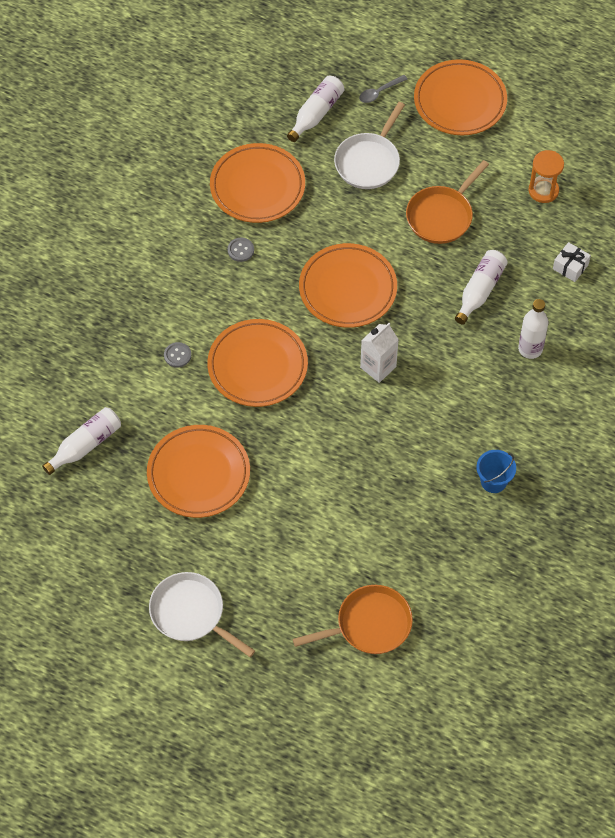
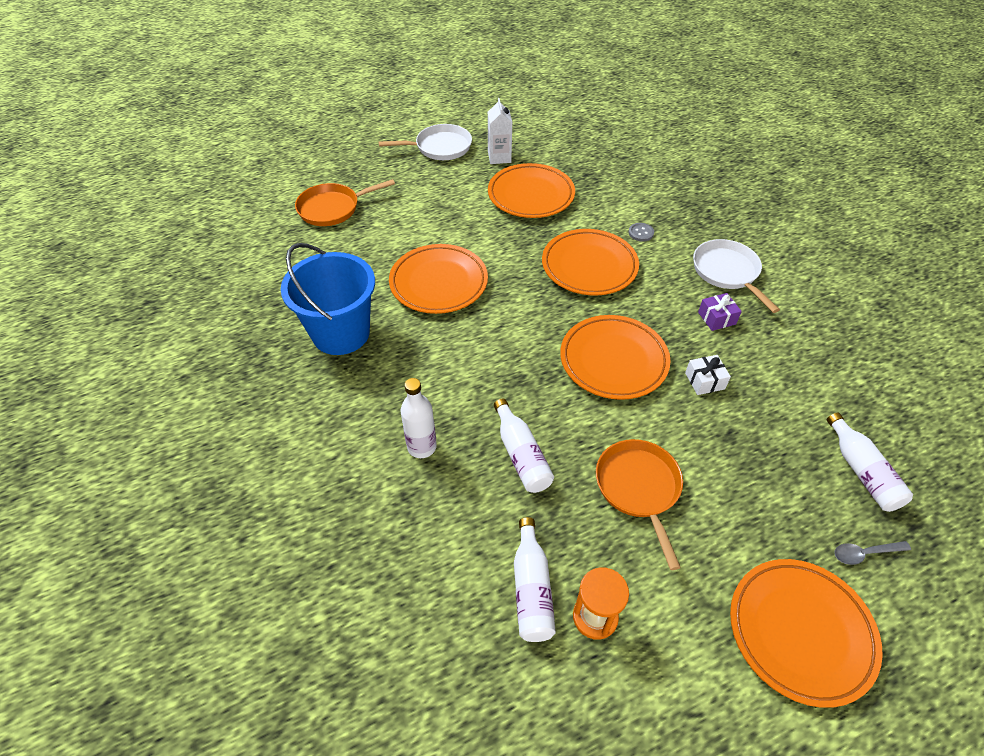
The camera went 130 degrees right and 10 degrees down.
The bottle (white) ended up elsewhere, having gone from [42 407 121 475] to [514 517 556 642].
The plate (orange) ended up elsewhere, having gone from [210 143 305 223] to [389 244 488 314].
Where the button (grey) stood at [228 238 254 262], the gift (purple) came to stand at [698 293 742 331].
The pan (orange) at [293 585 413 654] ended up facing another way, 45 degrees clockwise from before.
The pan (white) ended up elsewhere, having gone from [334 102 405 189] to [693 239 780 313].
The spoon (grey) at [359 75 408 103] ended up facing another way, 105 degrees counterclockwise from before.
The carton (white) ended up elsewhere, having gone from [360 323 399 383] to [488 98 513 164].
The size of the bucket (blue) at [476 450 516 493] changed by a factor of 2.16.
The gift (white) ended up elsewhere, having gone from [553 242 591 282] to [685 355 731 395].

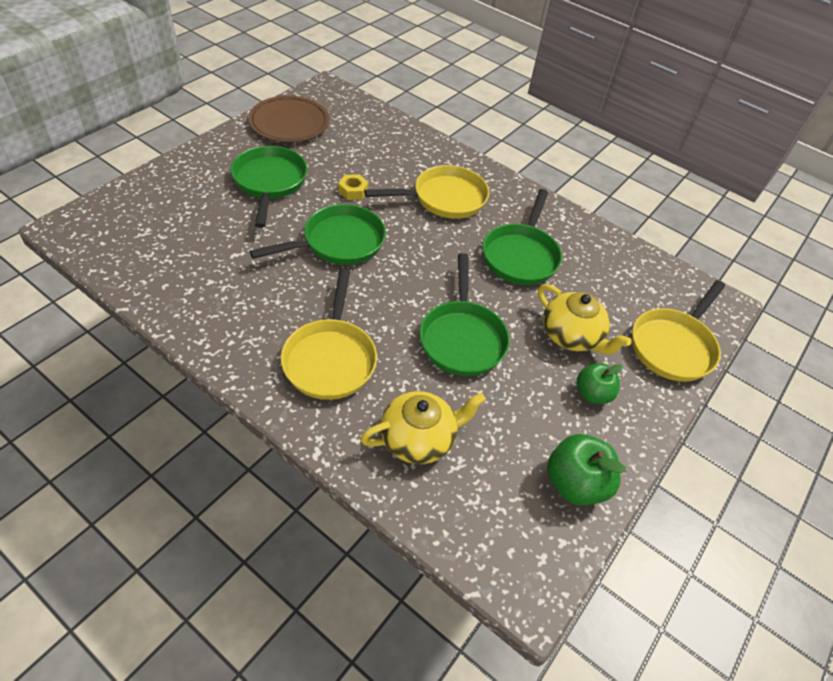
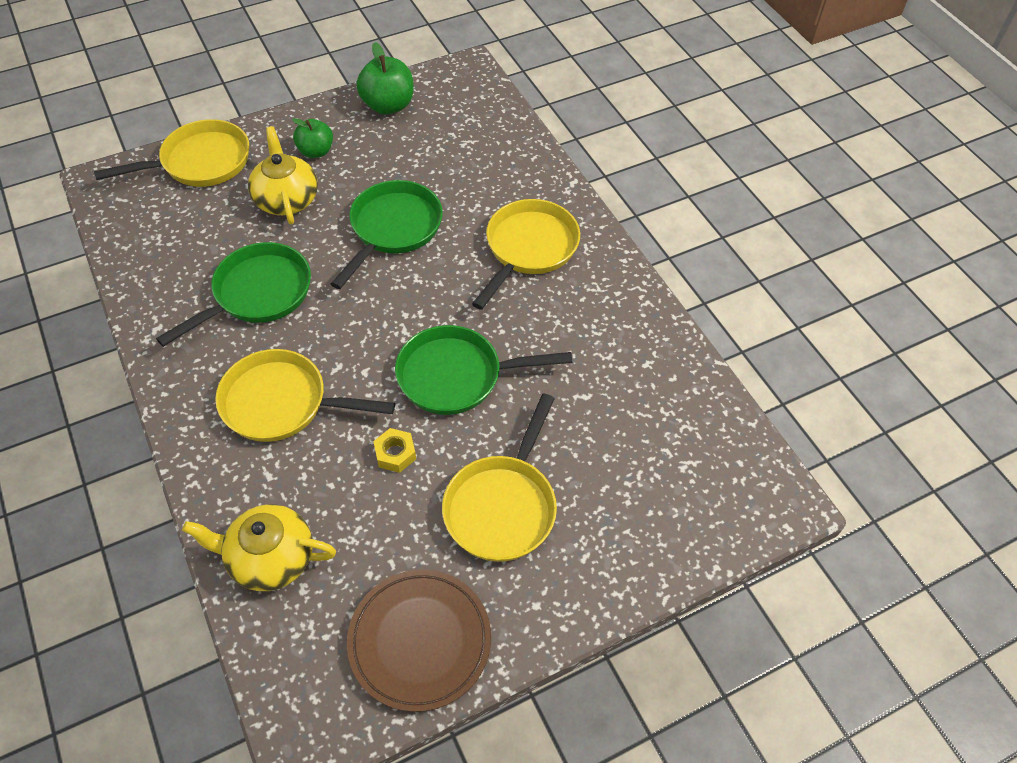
The camera went 150 degrees left and 5 degrees up.
What was the pan (green) at [231 146 307 228] turned into the pan (yellow) at [442 393 557 562].
The teapot (yellow) ended up elsewhere, having gone from [360 391 486 464] to [182 504 336 591].

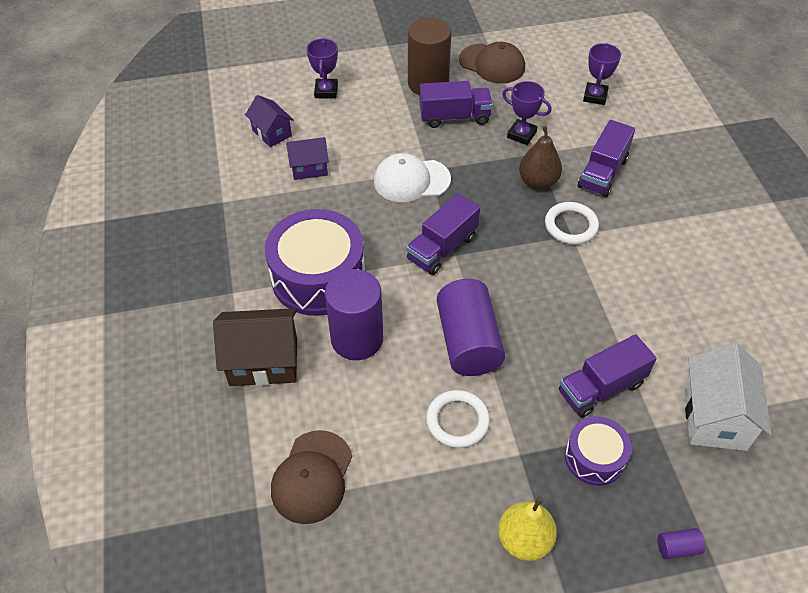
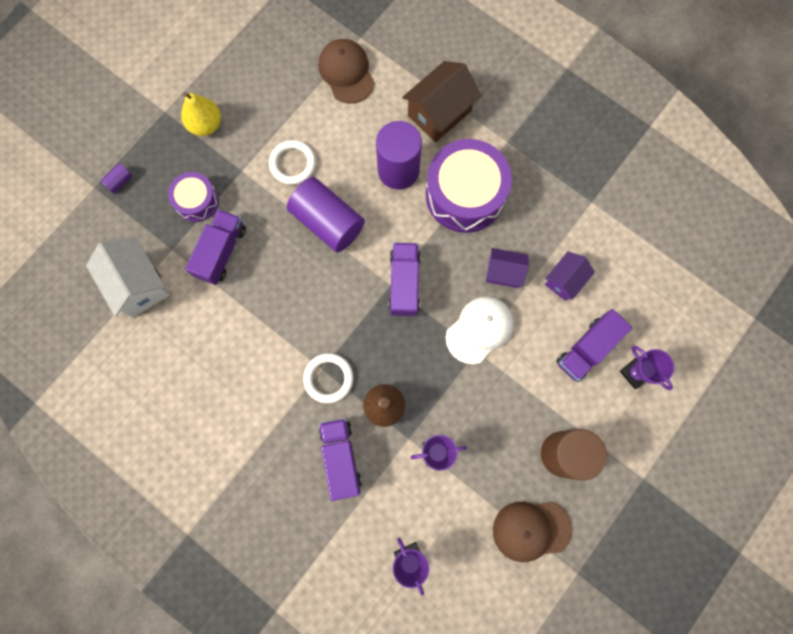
The camera went 140 degrees right and 25 degrees up.
The house (purple) ended up elsewhere, having gone from [245 95 294 147] to [486 248 529 288].
The truck (purple) ended up elsewhere, having gone from [420 81 493 128] to [556 309 632 382].

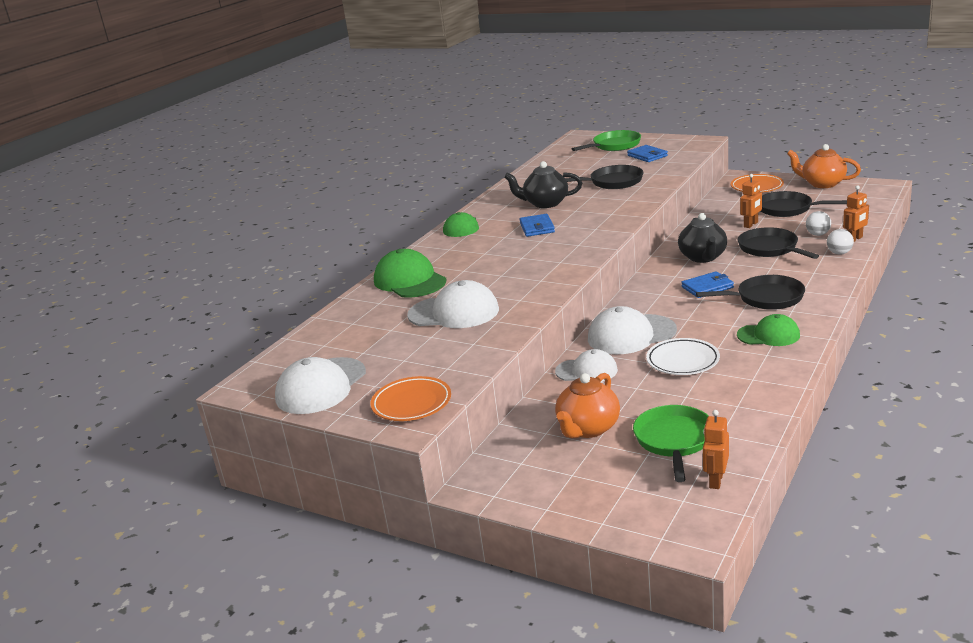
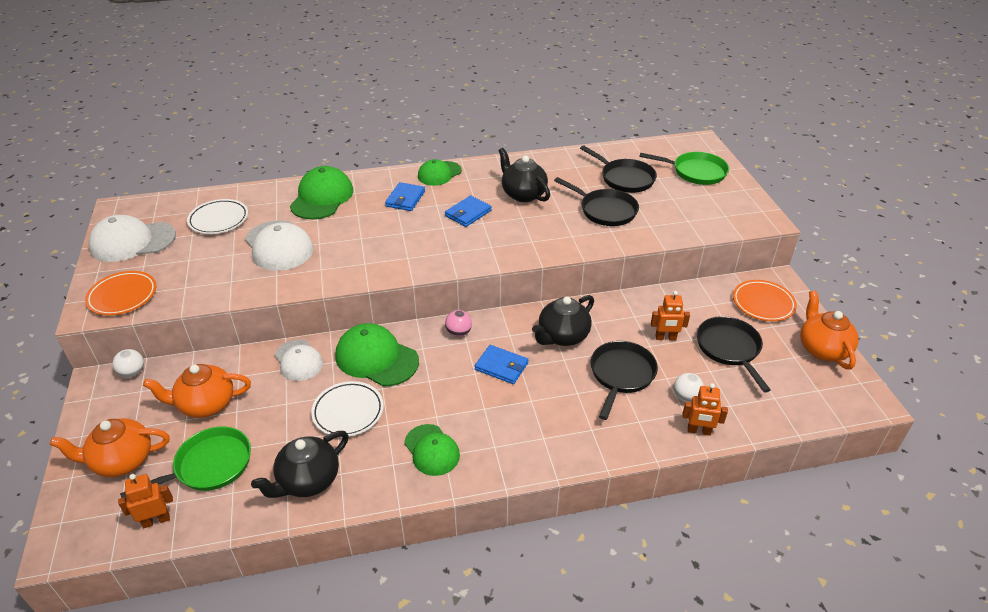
The camera went 45 degrees right and 15 degrees up.
What was the cap (white) at [588 306 677 354] turned into the cap (green) at [335 323 419 387].
The wallet (blue) ended up elsewhere, having gone from [627 145 668 162] to [385 182 425 211].
The pan (black) ended up elsewhere, having gone from [696 275 805 310] to [580 145 657 193].
The ball (white) ended up elsewhere, having gone from [827 229 854 254] to [112 349 144 378].
The second view gained the teapot (orange) at [49 418 170 477].
The second view gained the plate (white) at [187 199 248 234].
The second view gained the teapot (black) at [251 431 348 498].
The second view gained the ball (pink) at [445 310 472 337].

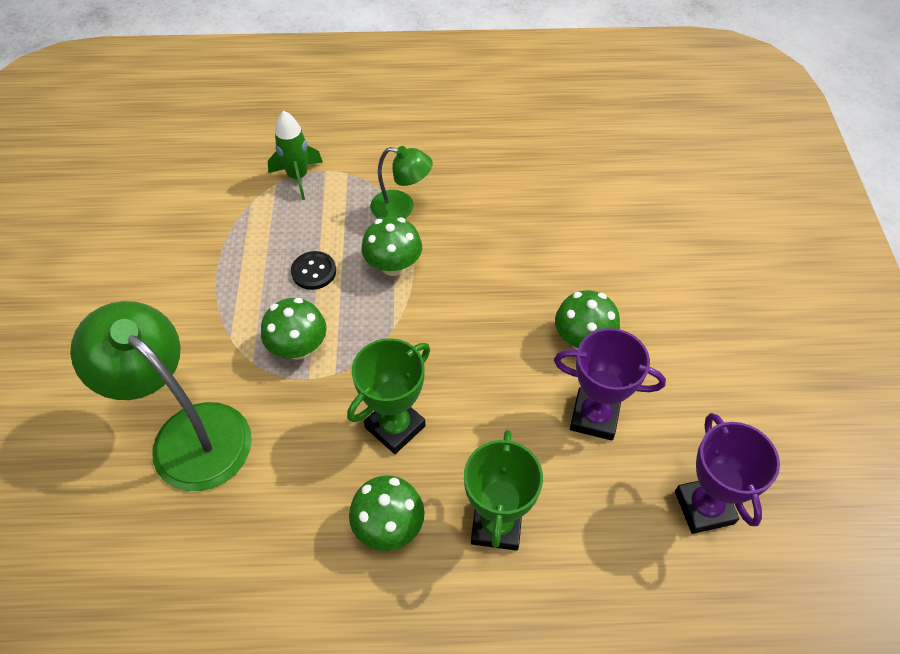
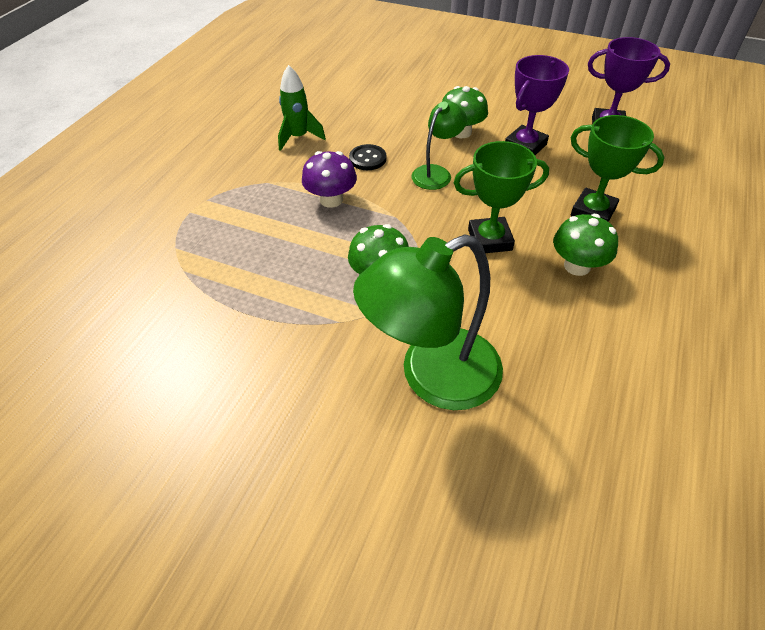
The camera went 65 degrees left and 5 degrees down.
The rocket (green) ended up elsewhere, having gone from [268 111 323 200] to [278 65 326 151].
The button (black) ended up elsewhere, having gone from [291 251 336 290] to [349 144 386 170].
The trophy (green) at [347 338 430 454] ended up facing another way, 75 degrees counterclockwise from before.
What was the mushroom (green) at [362 217 422 276] turned into the mushroom (purple) at [302 151 357 208].
The lamp (green) ended up elsewhere, having gone from [370 146 433 219] to [411 101 467 190].

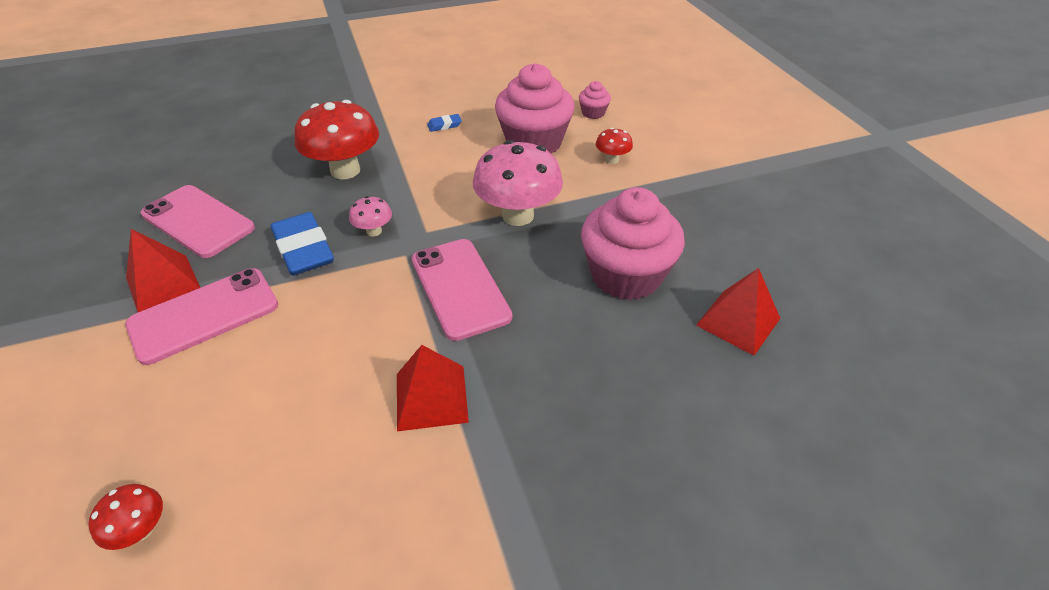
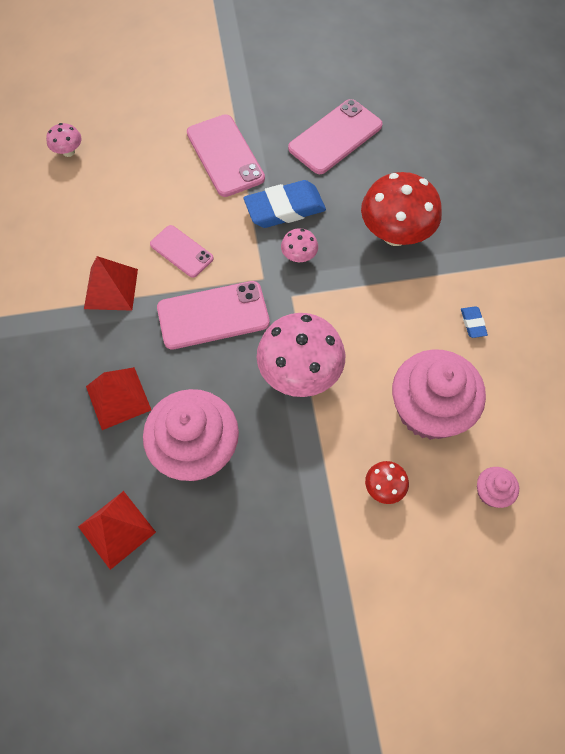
The camera went 100 degrees right and 20 degrees up.
What was the mushroom (red) at [88 484 163 550] turned into the mushroom (pink) at [46 123 82 157].
The pyramid (red) ended up elsewhere, having gone from [126 229 200 312] to [86 367 151 430].
The second view gained the phone (pink) at [150 225 214 278].

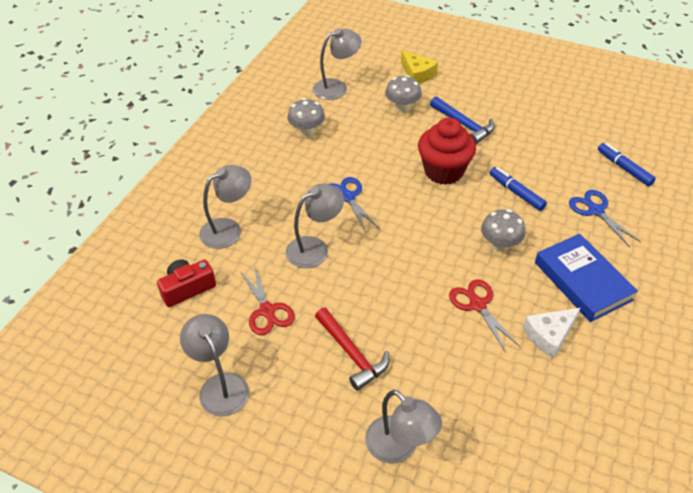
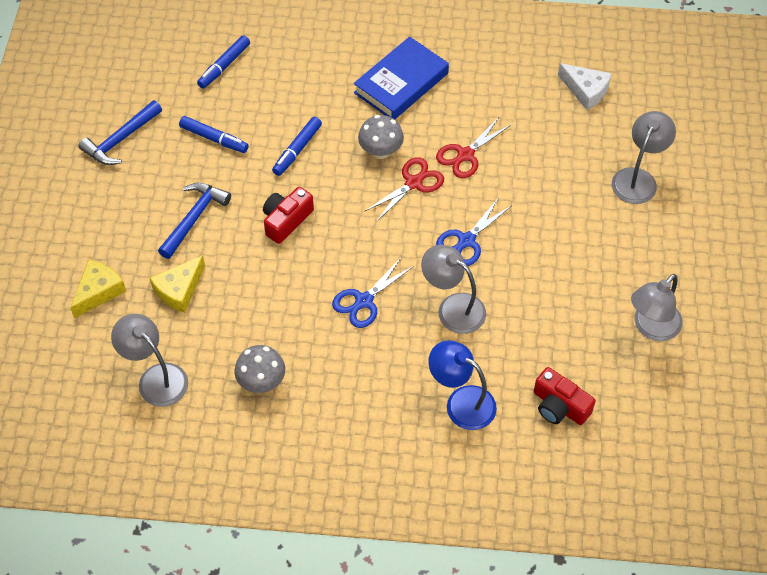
The camera went 110 degrees left and 10 degrees up.
What was the lamp (grey) at [199 165 251 249] turned into the lamp (blue) at [428 340 497 430].
The scissors (red) ended up elsewhere, having gone from [240 264 295 335] to [365 157 444 222].
The second view lost the hammer (red) at [315 308 389 391].
Where the mushroom (grey) stood at [385 75 422 113], the cheese (yellow) came to stand at [150 255 205 313].
Where the cupcake (red) stood at [418 118 476 185], the camera (red) came to stand at [263 187 314 244].
The cheese (white) ended up elsewhere, having gone from [523 308 581 359] to [558 63 612 110].
The scissors (blue) ended up elsewhere, having gone from [569 190 641 247] to [436 197 511 266].
The second view gained the hammer (blue) at [78 100 162 165].
The second view gained the marker (blue) at [179 116 249 153].

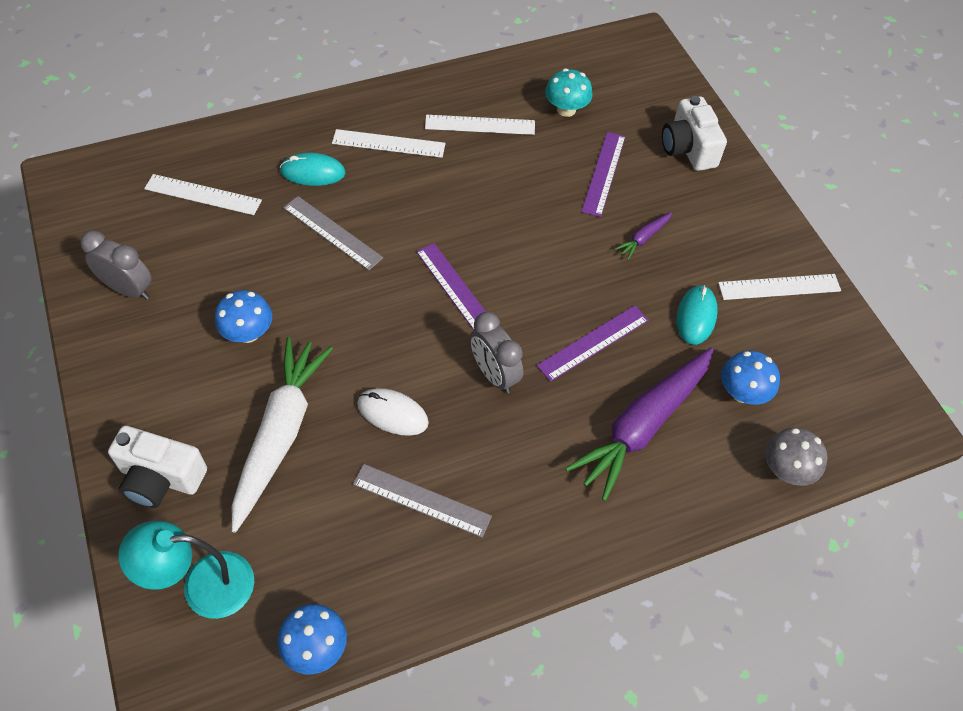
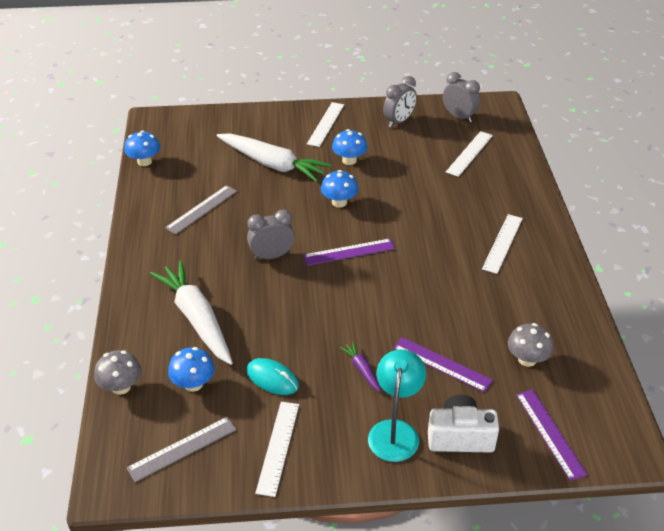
The camera went 110 degrees right and 15 degrees down.
The second view lost the camera (white) at [108 426 207 508].
The lamp (turquoise) ended up elsewhere, having gone from [118 521 254 619] to [368 349 426 462].
The second view lost the mouse (turquoise) at [280 153 346 186].
The ruler (grey) ended up elsewhere, having gone from [283 196 383 271] to [127 417 237 482].
The second view lost the mouse (white) at [357 388 429 436].
The ruler (white) ended up elsewhere, having gone from [425 115 535 135] to [307 102 344 147].
The ruler (purple) ended up elsewhere, having gone from [537 305 649 382] to [516 389 588 481].
What was the mushroom (turquoise) at [545 68 592 117] turned into the mushroom (grey) at [508 323 553 367].
What was the carrot (purple) at [565 348 714 501] turned into the carrot (white) at [150 260 233 365].
The second view gained the mushroom (blue) at [321 170 358 208].
The second view gained the clock (grey) at [443 72 480 123].

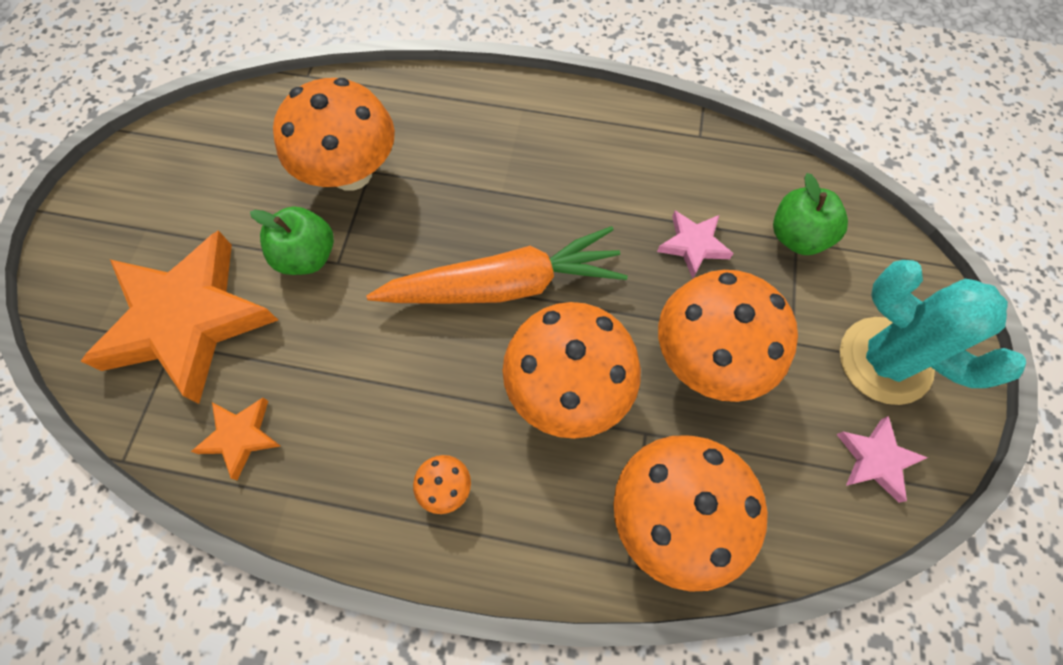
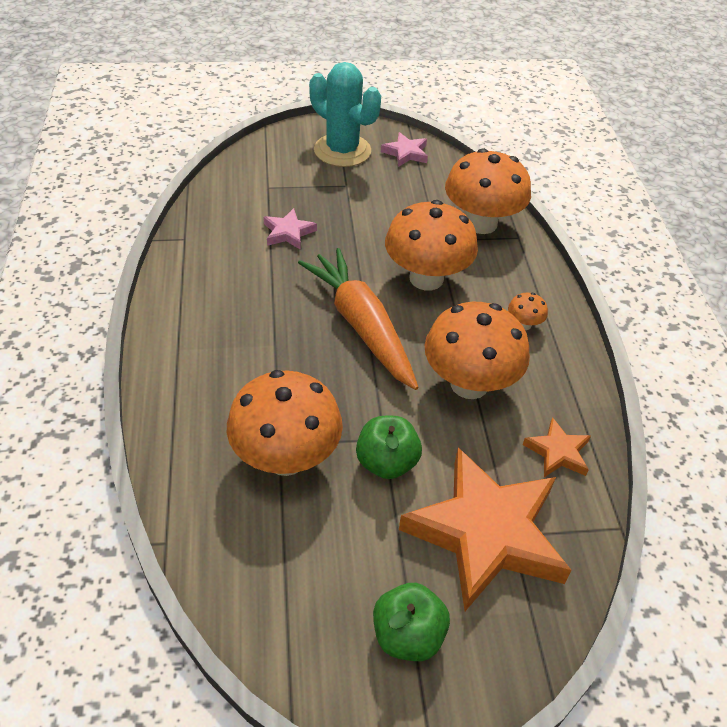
The camera went 110 degrees left and 20 degrees down.
The mushroom (orange) ended up elsewhere, having gone from [658 270 798 402] to [425 302 530 399].
The apple (green) ended up elsewhere, having gone from [773 173 848 255] to [373 583 450 661].
The cactus (turquoise) at [840 260 1026 405] ended up facing another way, 75 degrees counterclockwise from before.

